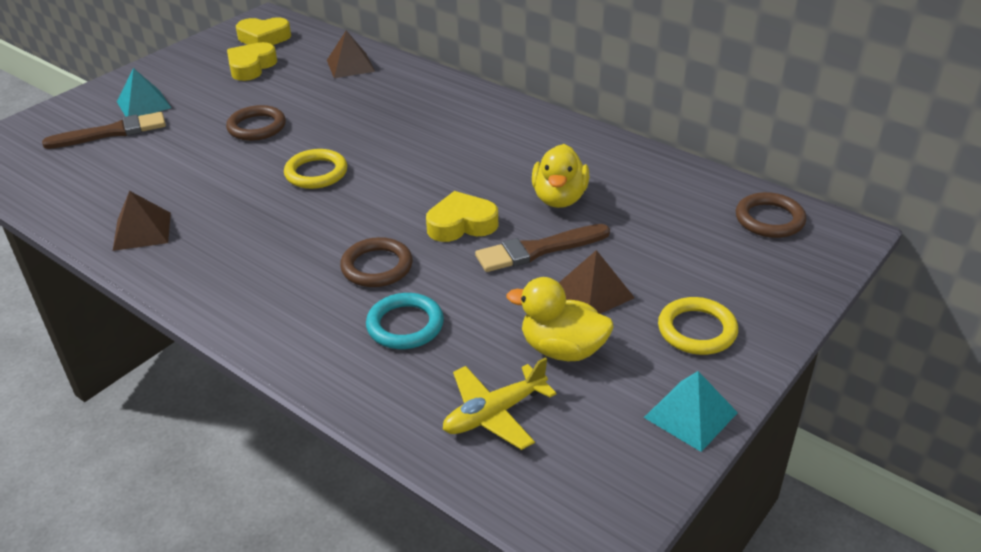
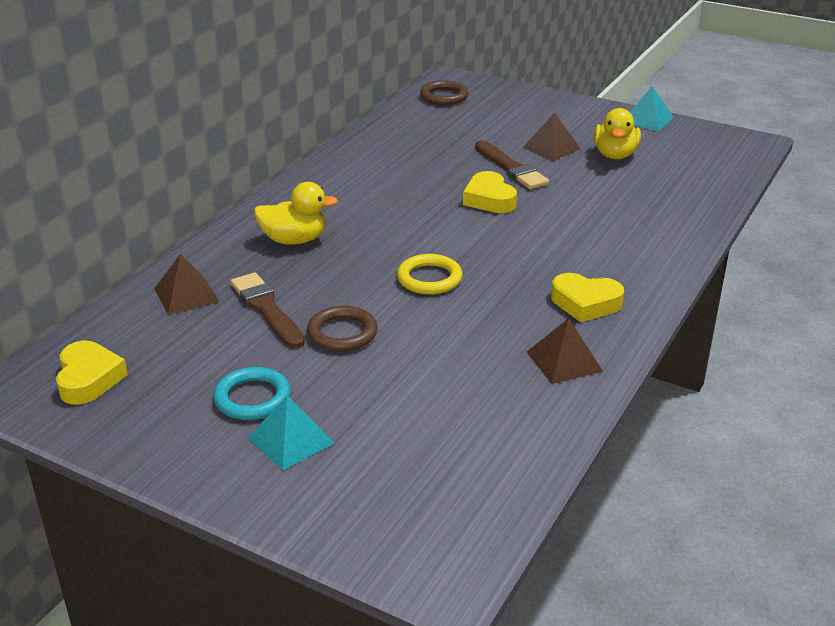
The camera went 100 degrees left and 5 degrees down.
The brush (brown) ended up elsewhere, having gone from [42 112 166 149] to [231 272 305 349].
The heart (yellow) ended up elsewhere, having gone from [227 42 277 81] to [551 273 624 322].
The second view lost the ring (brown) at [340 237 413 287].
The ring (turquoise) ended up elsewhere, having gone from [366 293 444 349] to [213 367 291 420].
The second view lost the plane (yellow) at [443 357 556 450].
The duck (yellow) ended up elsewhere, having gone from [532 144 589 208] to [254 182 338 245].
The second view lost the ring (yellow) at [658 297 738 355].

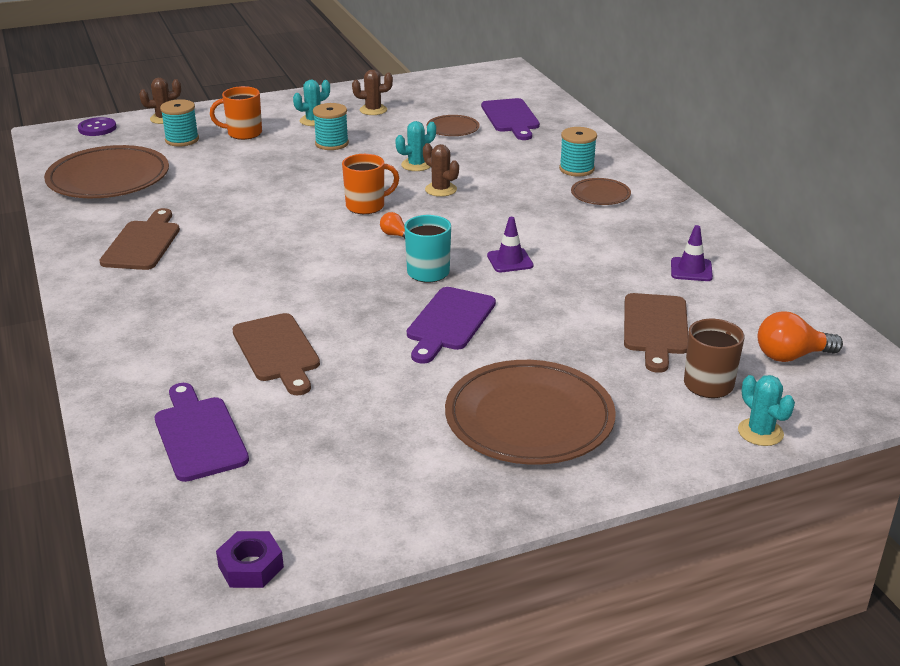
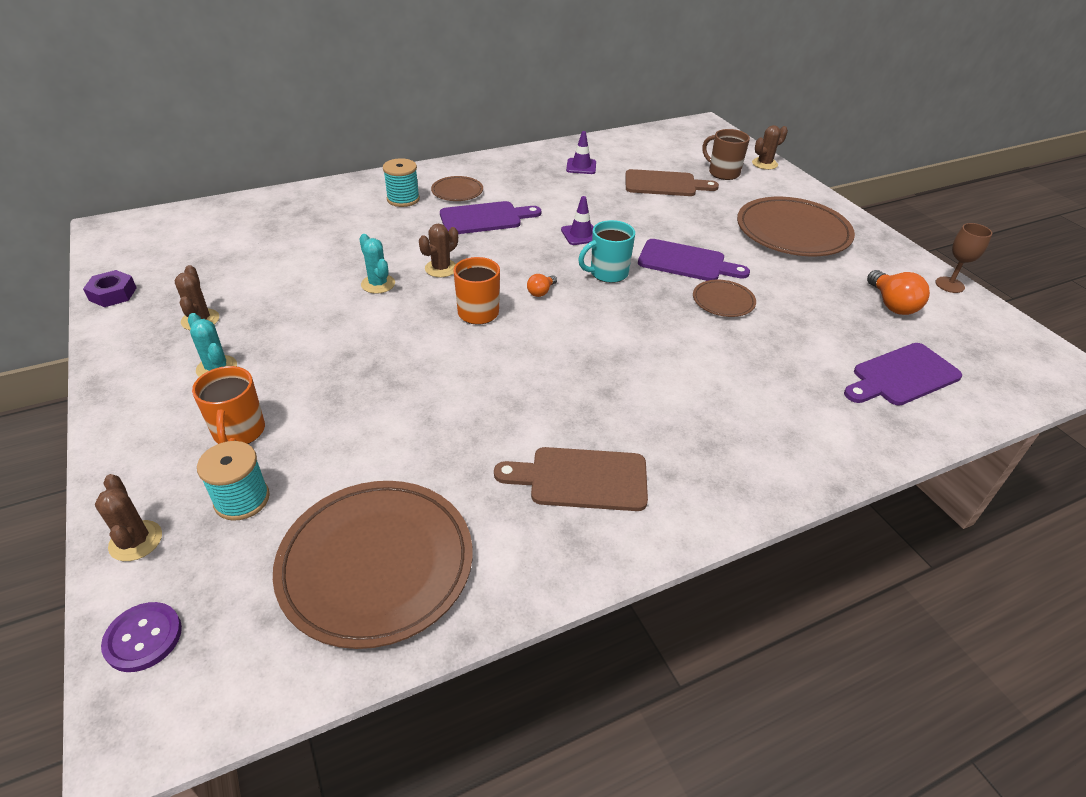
The camera went 95 degrees left and 10 degrees up.
The nut (purple) ended up elsewhere, having gone from [216 531 284 588] to [83 270 137 307].
The second view lost the cutting board (brown) at [232 313 320 395].
The second view lost the spool (turquoise) at [313 103 349 150].
The plate (brown) ended up elsewhere, having gone from [427 115 480 136] to [693 280 756 317].
The cutting board (purple) ended up elsewhere, having gone from [481 98 540 140] to [440 201 541 234].
What was the cactus (turquoise) at [738 375 795 446] turned into the cactus (brown) at [752 125 788 170].
The light bulb (orange) ended up elsewhere, having gone from [758 311 843 362] to [867 270 930 315].
The second view gained the goblet (brown) at [935 223 992 293].

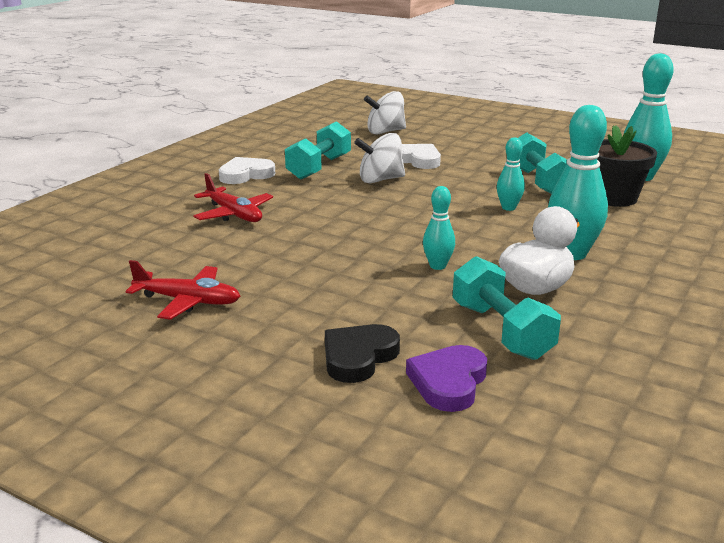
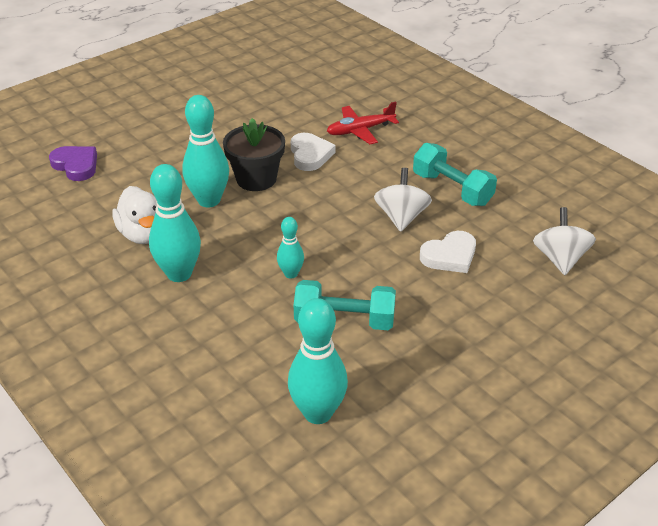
The camera went 110 degrees right and 15 degrees up.
The second view lost the plane (red) at [125 260 240 320].
The heart (white) ended up elsewhere, having gone from [219 157 275 184] to [291 133 336 171].
The second view lost the heart (black) at [325 324 400 383].
The size of the bowling pin (turquoise) at [423 186 455 270] changed by a factor of 1.84.
The second view lost the dumbbell (turquoise) at [453 256 561 360].
The flower pot (black) ended up elsewhere, having gone from [597 125 657 207] to [223 118 285 191].

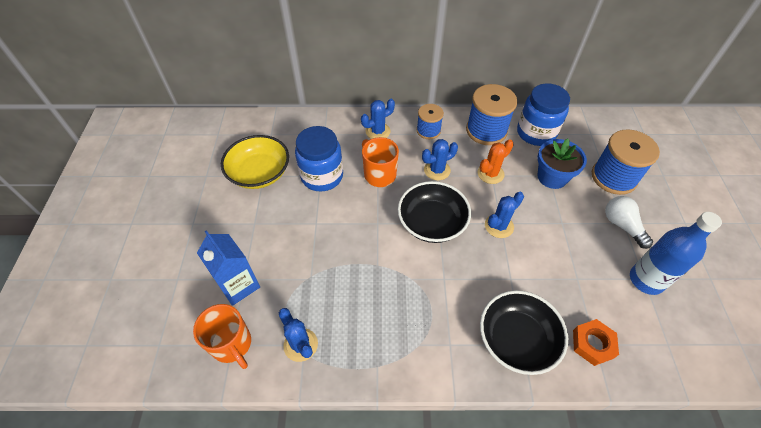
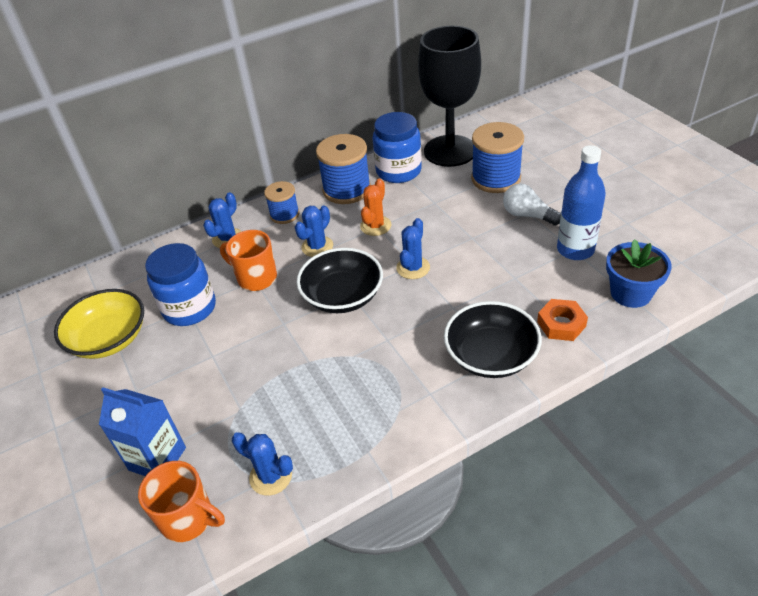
The camera went 25 degrees left and 10 degrees down.
The flower pot (blue) ended up elsewhere, having gone from [537 139 587 189] to [606 239 672 308].
The second view gained the goblet (black) at [418 26 481 167].

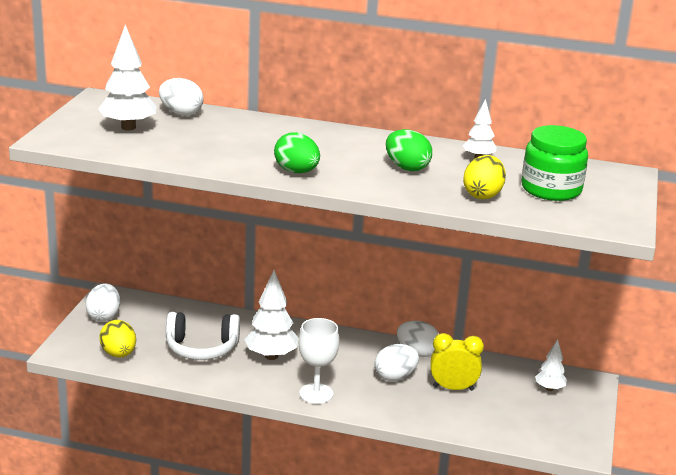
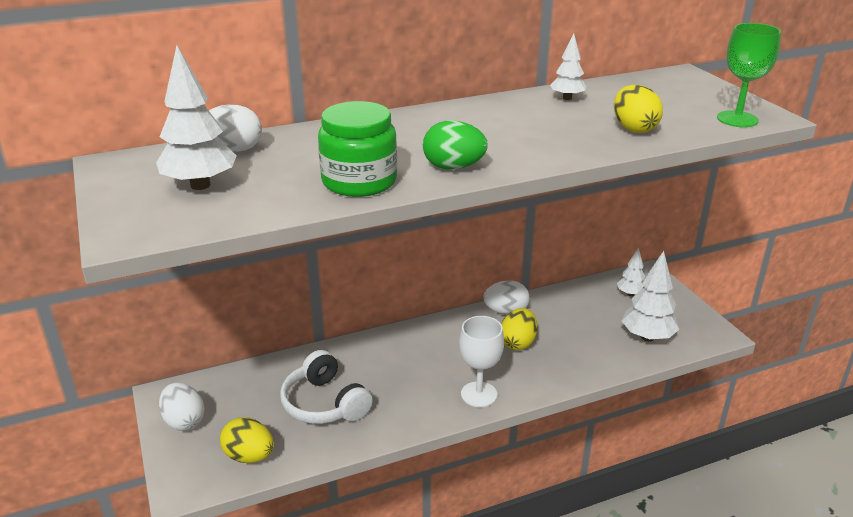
The camera went 35 degrees left and 5 degrees up.
The headphones (white) at [166 312 240 360] ended up facing another way, 90 degrees clockwise from before.
The tree (white) ended up elsewhere, having gone from [244 270 298 360] to [622 251 679 342].
What was the egg (white) at [374 344 419 381] turned into the egg (yellow) at [501 308 538 350].
The second view lost the egg (green) at [386 129 432 171].
The second view lost the clock (yellow) at [430 333 484 391].
The jar (green) ended up elsewhere, having gone from [522 125 588 201] to [318 101 397 197].
The second view gained the goblet (green) at [717 23 781 127].

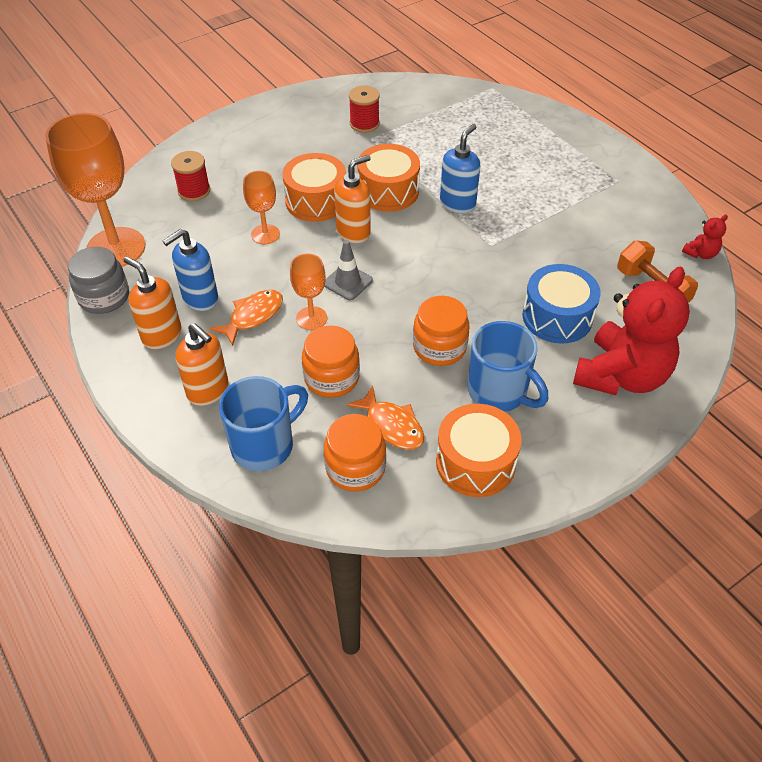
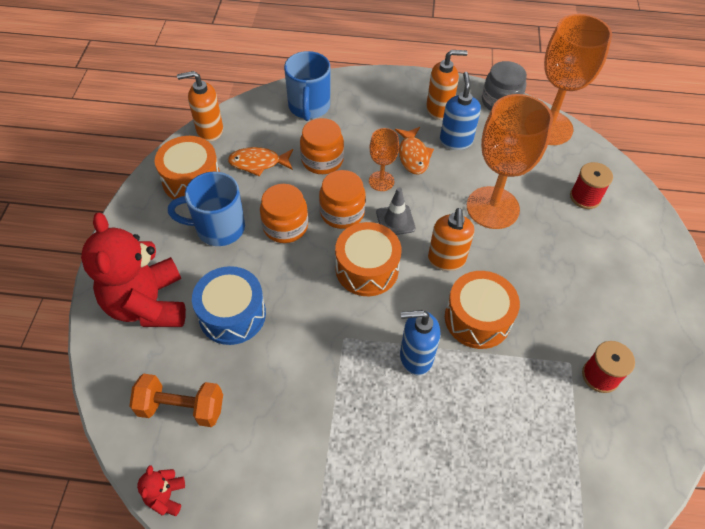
The camera went 130 degrees right and 5 degrees up.
The soap dispenser (orange) ended up elsewhere, having gone from [176 323 229 406] to [177 71 223 142].
The size of the goblet (orange) at [243 171 280 244] changed by a factor of 1.99.
The drum (orange) ended up elsewhere, having gone from [282 153 346 222] to [335 222 401 296].
The jar (orange) ended up elsewhere, having gone from [324 414 386 492] to [319 170 366 229].
The soap dispenser (blue) at [440 124 480 213] ended up facing another way, 105 degrees clockwise from before.

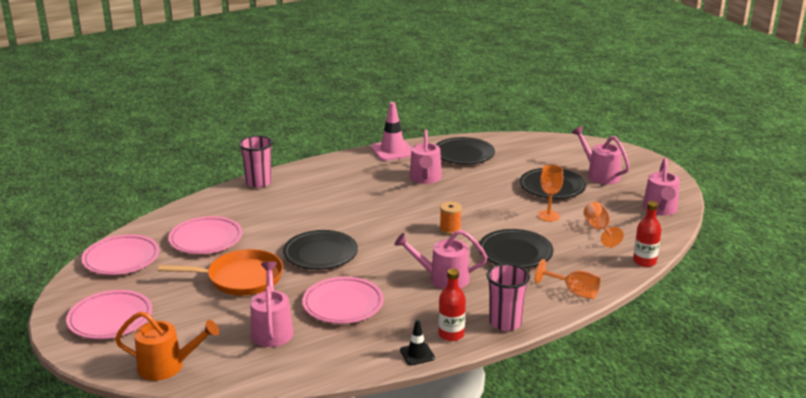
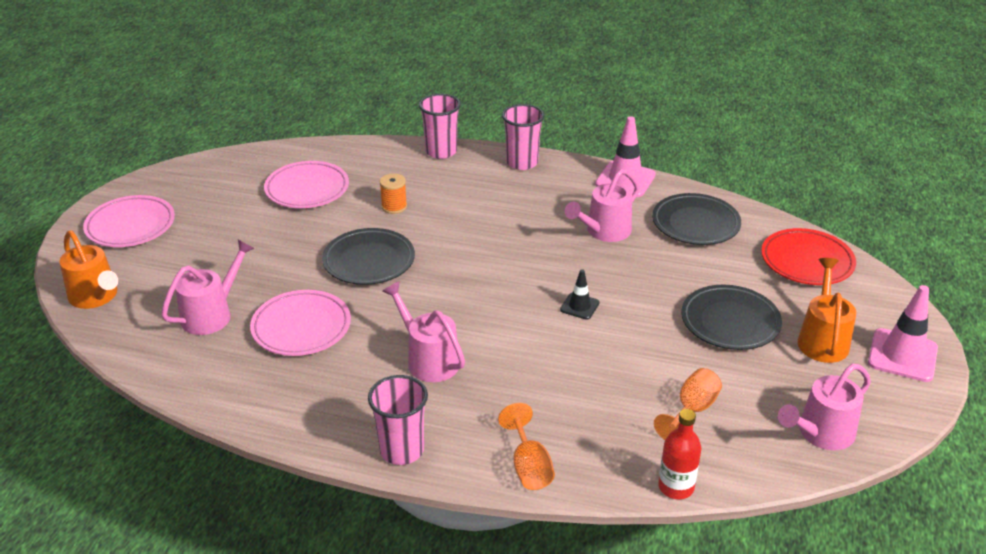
The camera went 45 degrees right and 10 degrees up.
The second view lost the plate (pink) at [82 234 159 275].
The second view lost the pan (orange) at [158 249 283 296].
The traffic cone (black) ended up elsewhere, having gone from [400 320 435 365] to [560 269 599 320].
The second view lost the bottle (red) at [438 268 466 341].
The spool (orange) ended up elsewhere, having gone from [440 202 462 235] to [379 173 407 214].
The second view lost the plate (black) at [479 229 553 268].
The second view lost the goblet (orange) at [538 165 563 222].
What was the watering can (pink) at [572 126 630 184] turned into the watering can (orange) at [798 258 856 363].
The second view gained the cup (pink) at [502 104 544 170].
The second view gained the plate (red) at [761 228 856 285].
The second view gained the traffic cone (pink) at [868 285 938 382].

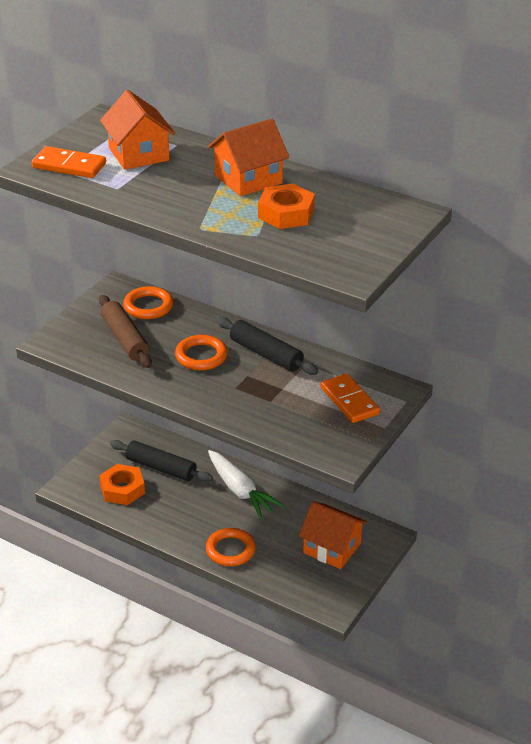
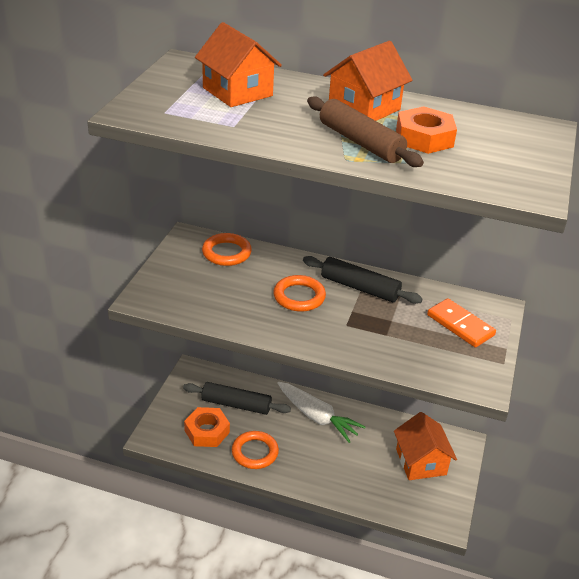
The camera went 15 degrees left and 0 degrees up.
The second view lost the domino (orange) at [31 146 106 178].
The rolling pin (brown) ended up elsewhere, having gone from [99 295 152 368] to [307 96 424 167].
The ring (orange) ended up elsewhere, having gone from [206 528 256 566] to [232 431 279 469].
The house (orange) at [298 501 367 569] ended up facing another way, 60 degrees clockwise from before.

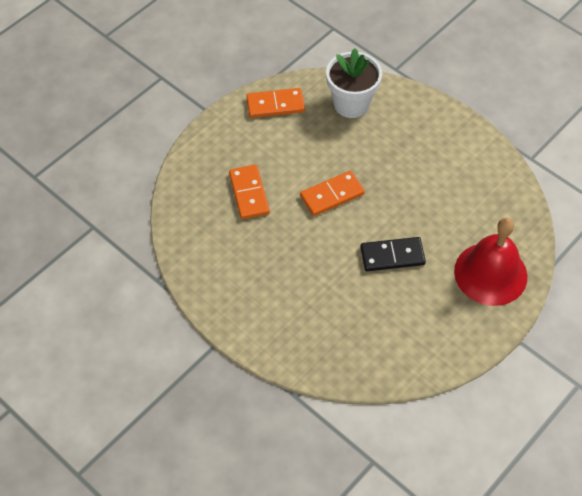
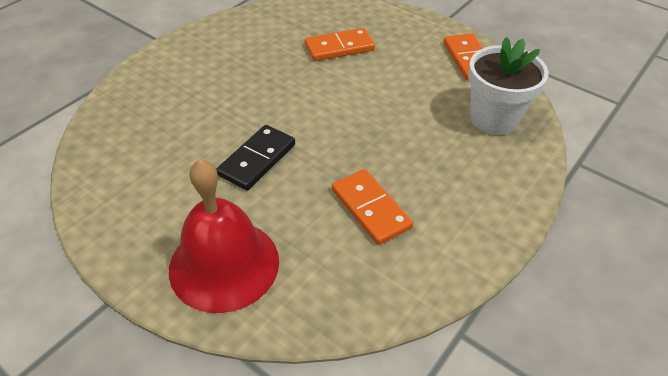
The camera went 85 degrees right and 10 degrees down.
The domino (orange) ended up elsewhere, having gone from [300 171 365 216] to [332 169 413 245].
The domino (black) at [360 237 426 271] ended up facing another way, 45 degrees clockwise from before.

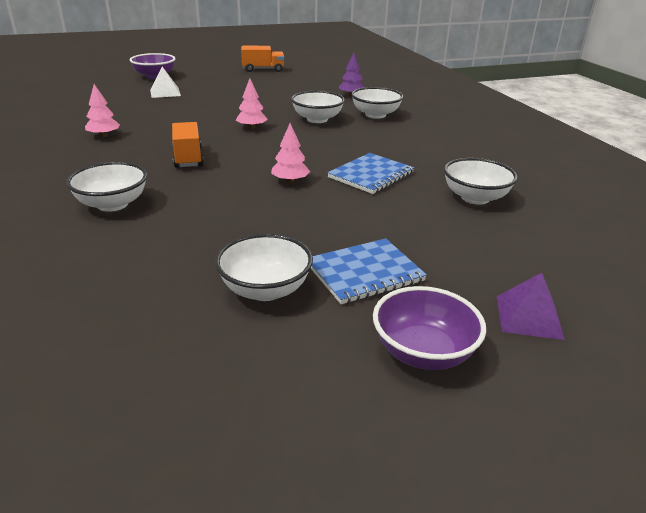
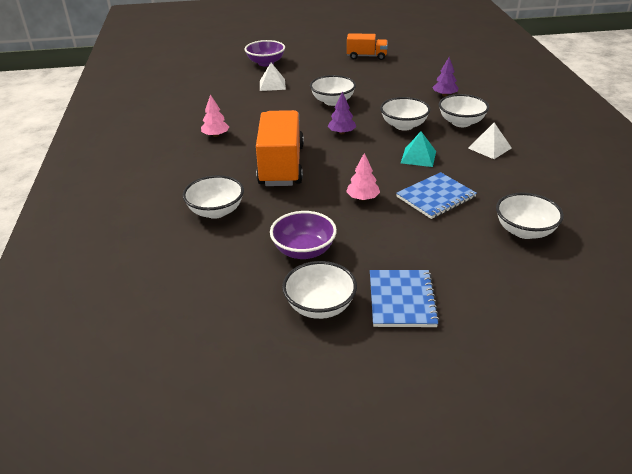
The camera went 15 degrees right and 5 degrees up.
The size of the truck (orange) at [172 122 204 168] changed by a factor of 1.79.
What was the tree (pink) at [236 78 268 129] turned into the tree (purple) at [328 92 356 134].
The notebook (blue) at [311 238 427 304] ended up facing another way, 75 degrees counterclockwise from before.
The bowl (purple) ended up elsewhere, having gone from [373 286 486 370] to [270 211 337 259].
The second view lost the pyramid (purple) at [497 273 565 340].
The second view gained the bowl (white) at [310 75 356 106].
The second view gained the pyramid (turquoise) at [401 131 436 167].
The second view gained the pyramid (white) at [468 123 511 159].

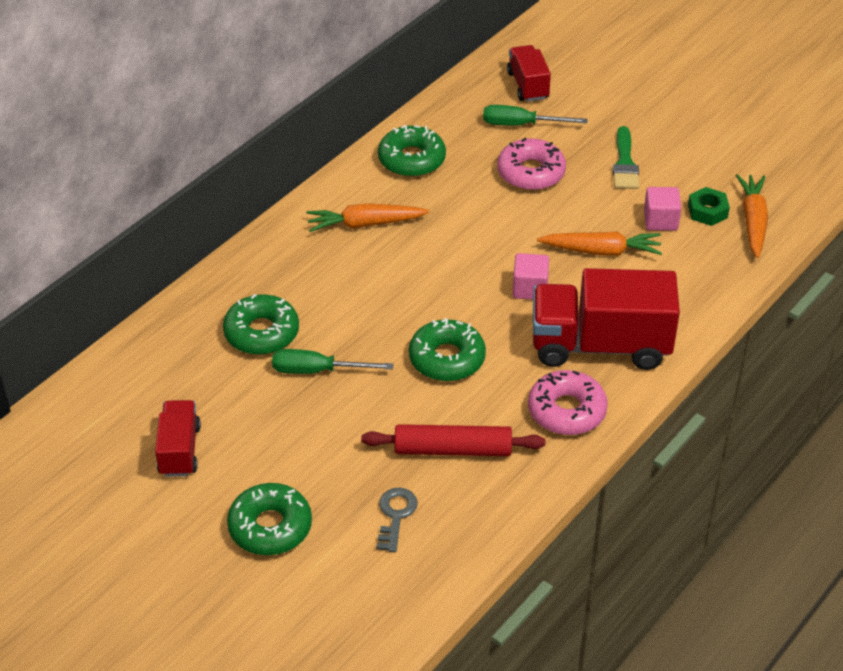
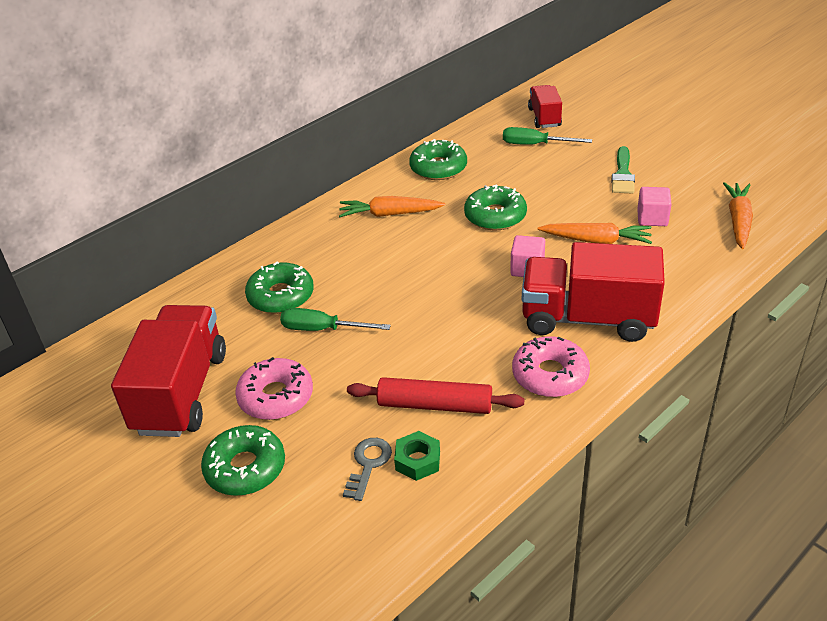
The camera went 10 degrees right and 5 degrees down.
The size of the truck (red) at [155 400 201 477] changed by a factor of 1.88.
The donut (green) ended up elsewhere, having gone from [409 318 486 381] to [464 184 527 230].
The donut (pink) ended up elsewhere, having gone from [497 138 566 191] to [235 357 313 420].
The nut (green) ended up elsewhere, having gone from [688 187 730 226] to [394 431 440 481].

